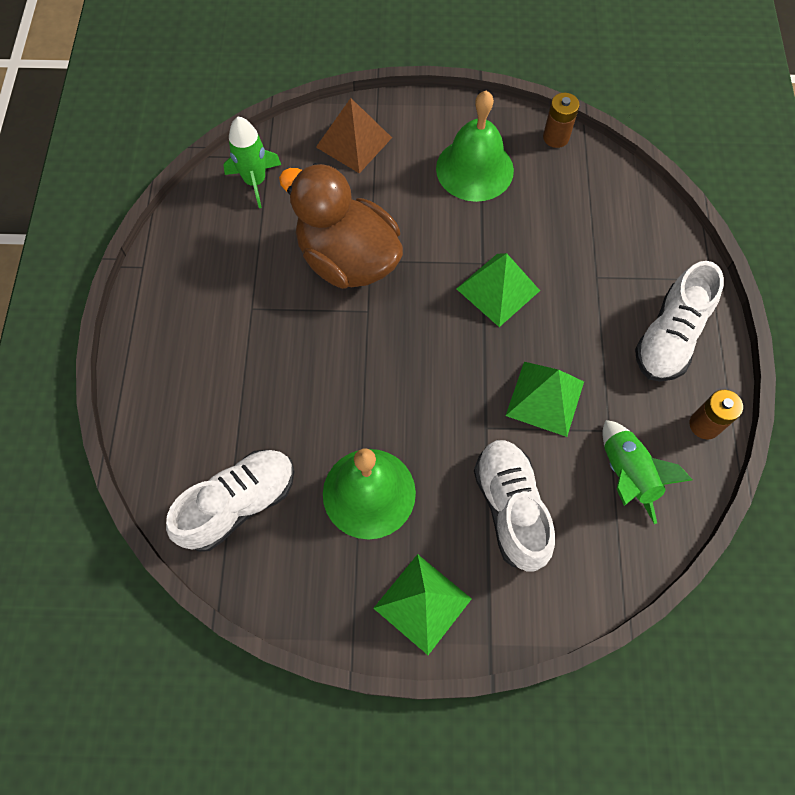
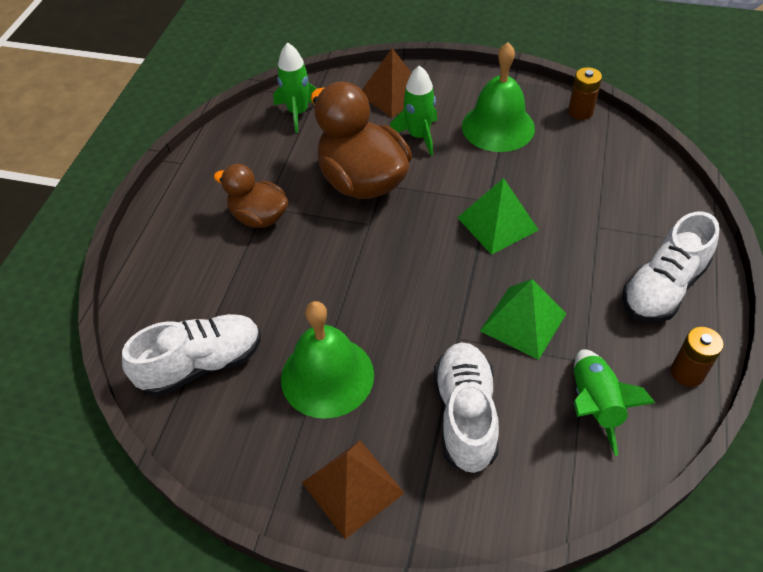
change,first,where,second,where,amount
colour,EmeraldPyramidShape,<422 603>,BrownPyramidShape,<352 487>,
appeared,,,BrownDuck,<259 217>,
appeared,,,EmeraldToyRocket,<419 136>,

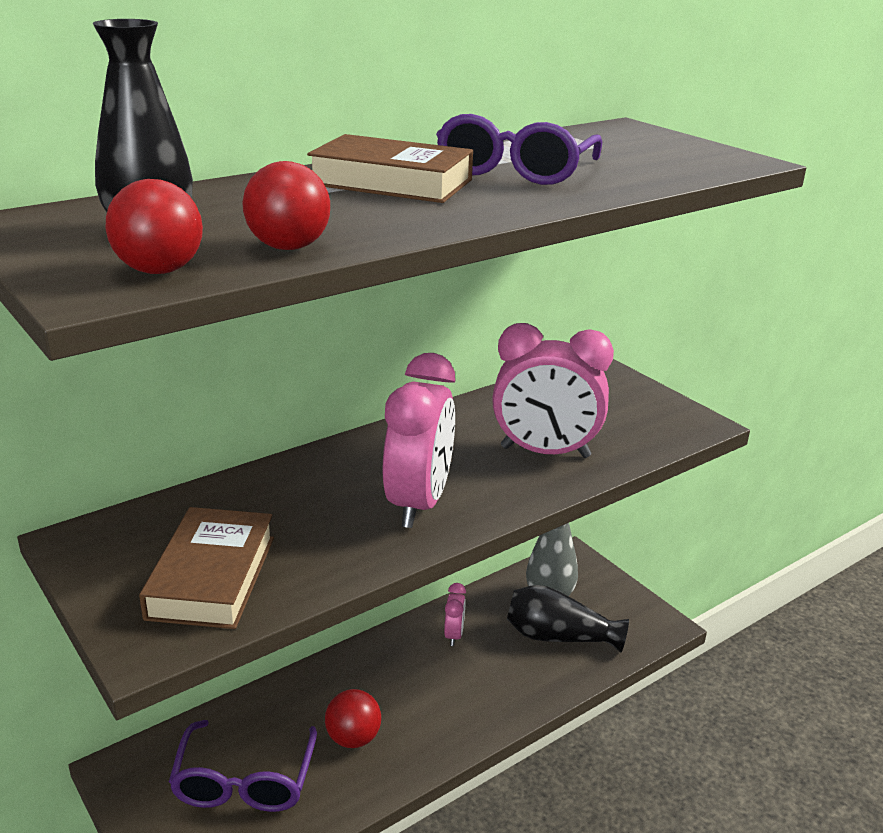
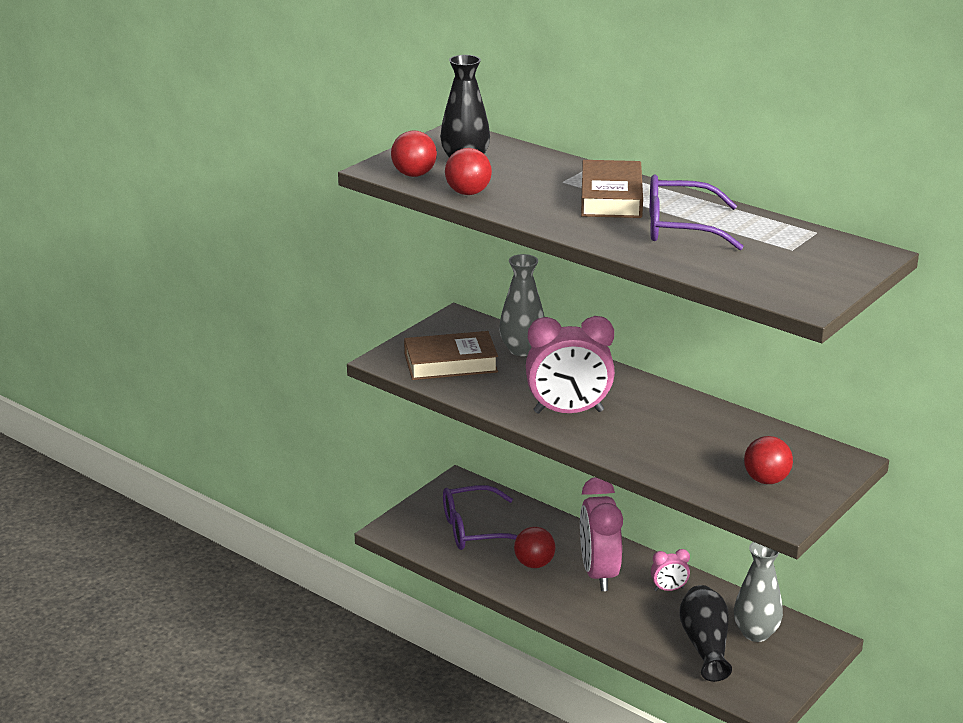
change,first,where,second,where,amount
relocated,RosyBedsideClock,<545 452>,,<599 574>,
appeared,,,GreyVase,<522 350>,
appeared,,,CrimsonBall,<766 480>,

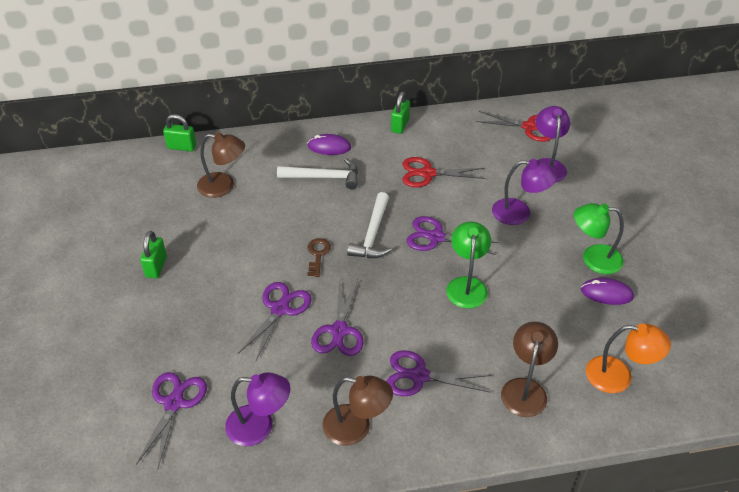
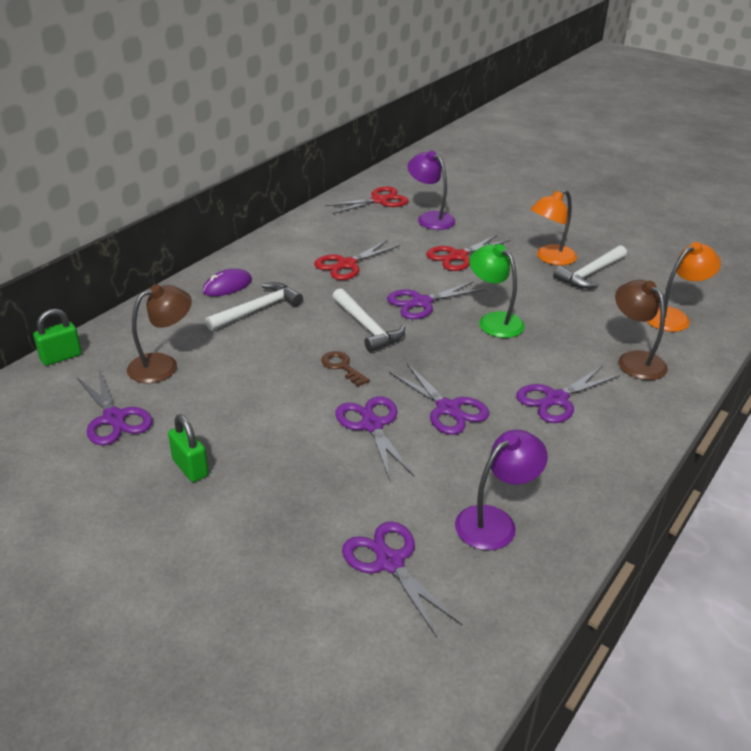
change,first,where,second,where,amount
missing,BrownReadingLamp,<356 428>,,,
missing,EmeraldLock,<400 125>,,,
exchanged,PurpleReadingLamp,<519 213>,CrimsonScissors,<458 256>,
colour,EmeraldReadingLamp,<593 258>,OrangeColouredReadingLamp,<550 258>,
exchanged,PurplePcMouse,<606 293>,SnowWhiteClawHammer,<590 274>,
appeared,,,PurpleScissors,<114 418>,

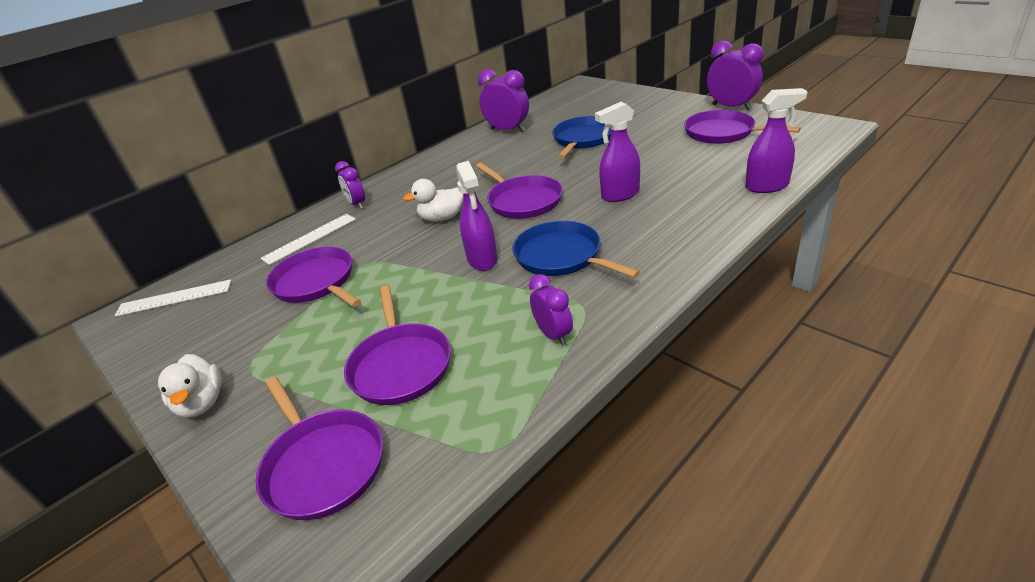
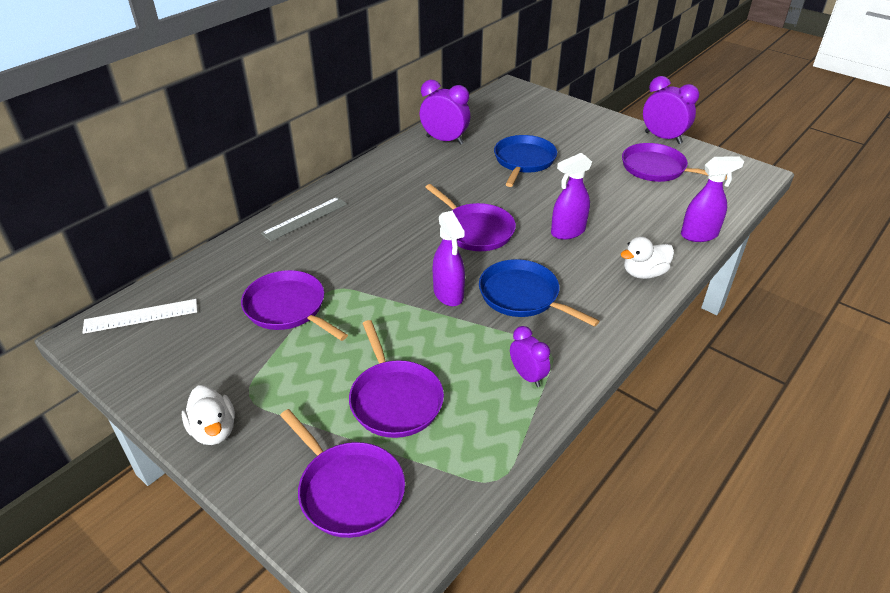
change,first,where,second,where,amount
missing,SnowWhiteRuler,<310 238>,,,
exchanged,PurpleBedsideClock,<357 204>,GreyRuler,<305 218>,
relocated,SnowWhiteDuck,<442 218>,,<644 273>,

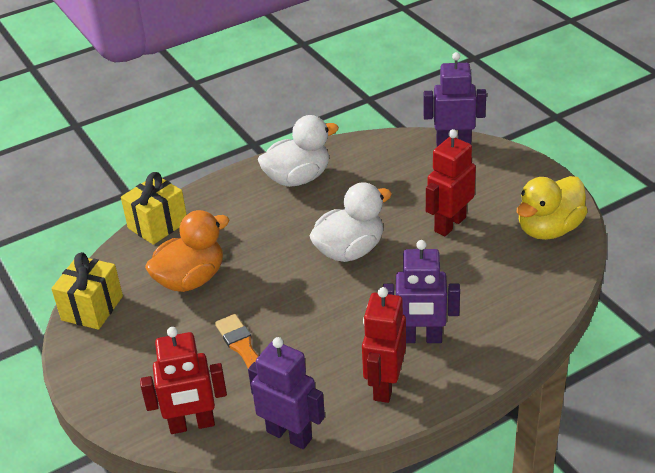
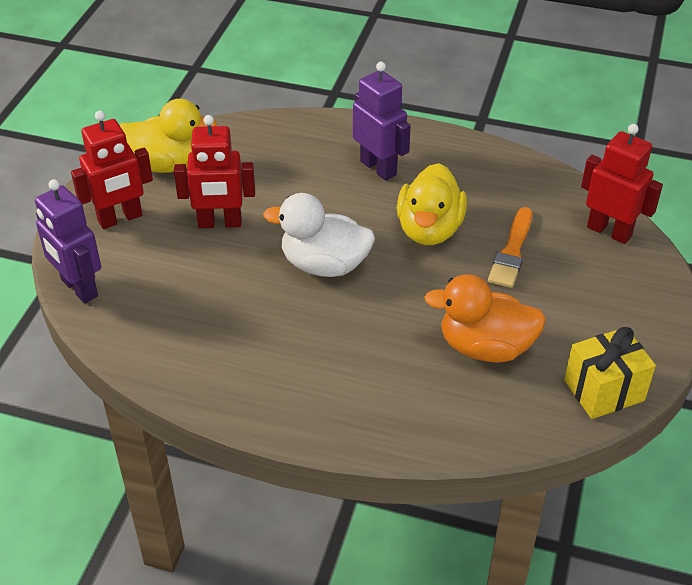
change,first,where,second,where,amount
missing,BrightYellowGift,<158 225>,,,
missing,PurpleRobotFigure,<289 435>,,,
missing,SnowWhiteDuck,<298 178>,,,
relocated,CrimsonRobotFigure,<384 385>,,<120 218>,
appeared,,,BrightYellowDuck,<429 230>,

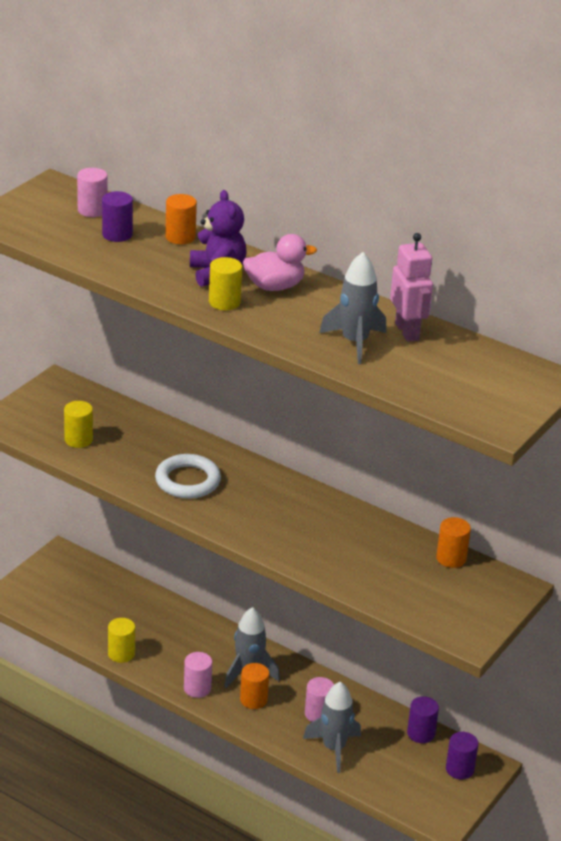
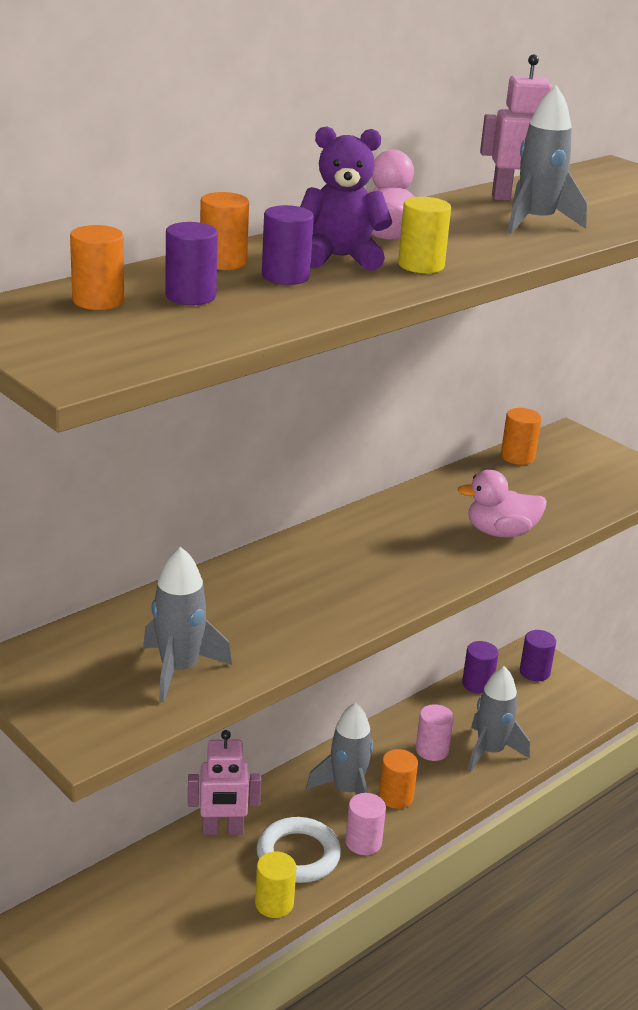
change,first,where,second,where,amount
exchanged,BrightYellowCylinderShape,<78 440>,GreyToyRocket,<179 670>,
colour,RosyCylinderShape,<92 210>,OrangeColouredCylinderShape,<98 301>,
relocated,SnowWhiteHoop,<187 481>,,<298 855>,
appeared,,,RosyRobotFigure,<222 830>,
appeared,,,PurpleCylinderShape,<285 276>,
appeared,,,RosyDuck,<500 532>,

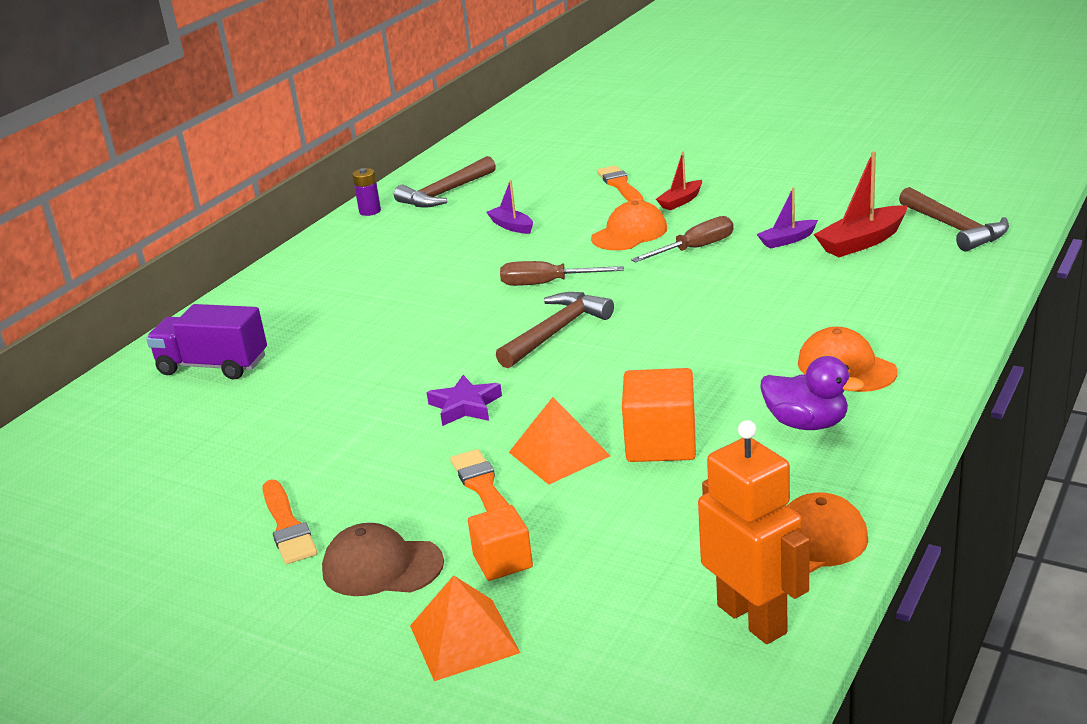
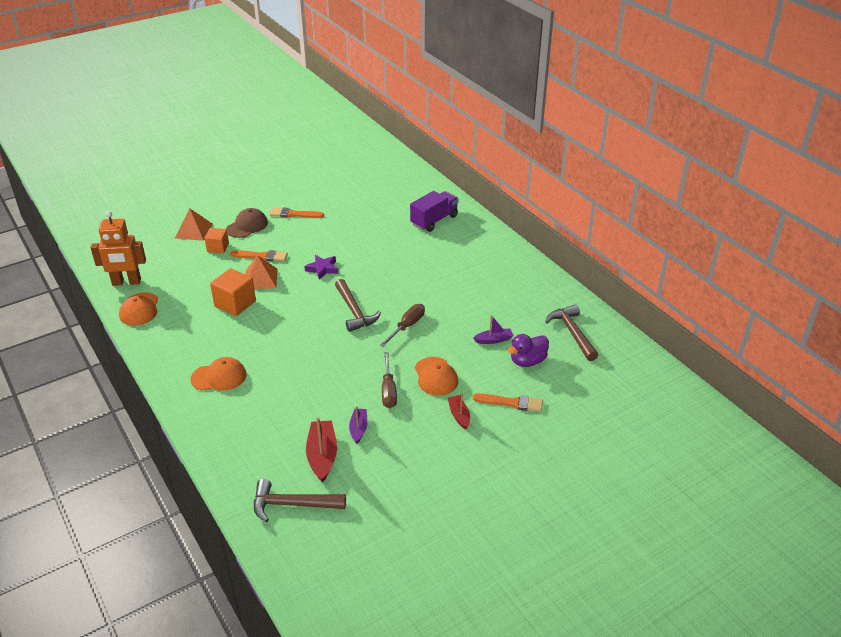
change,first,where,second,where,amount
missing,PurplePowerCell,<370 211>,,,
relocated,PurpleDuck,<806 424>,,<527 361>,

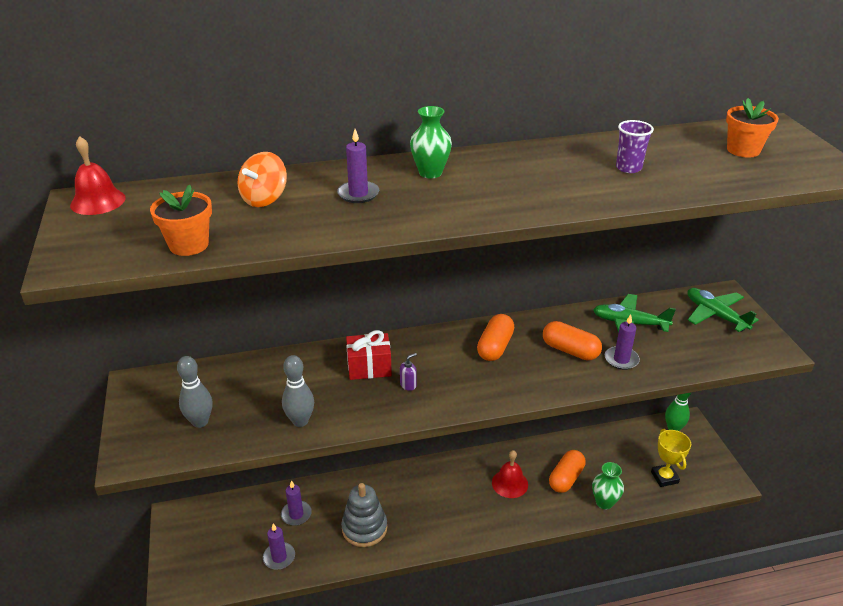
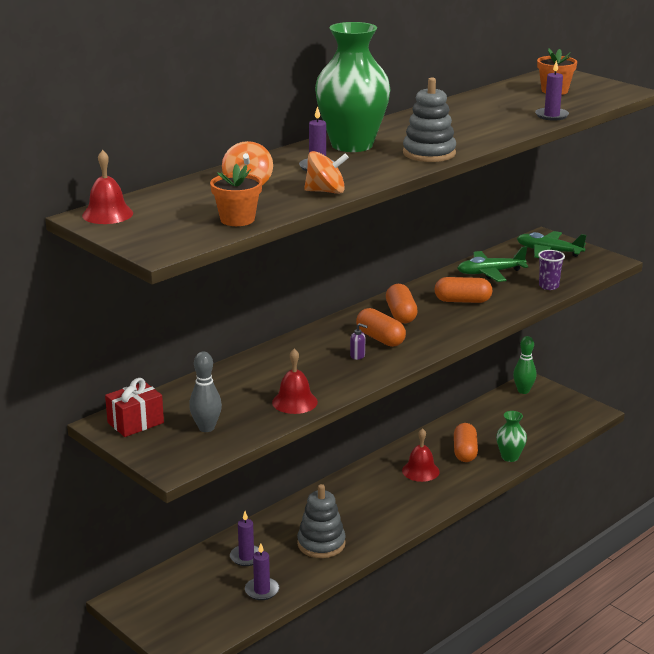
change,first,where,second,where,amount
exchanged,GreySkittle,<300 421>,CrimsonSchoolBell,<294 402>,
relocated,CrimsonGift,<369 367>,,<135 423>,
spun,PurpleSoapDispenser,<408 385>,,<357 356>,90 degrees clockwise
size,EmeraldVase,<430 173>,,<352 145>,x2.03
relocated,PurpleWaxCandle,<621 359>,,<551 116>,
relocated,PurpleTumbler,<628 168>,,<548 286>,
missing,BrightYellowTrophy,<664 477>,,,
appeared,,,OrangeColouredToyTop,<326 191>,
appeared,,,OrangeColouredPill,<380 338>,
appeared,,,GreyRingStacker,<429 153>,

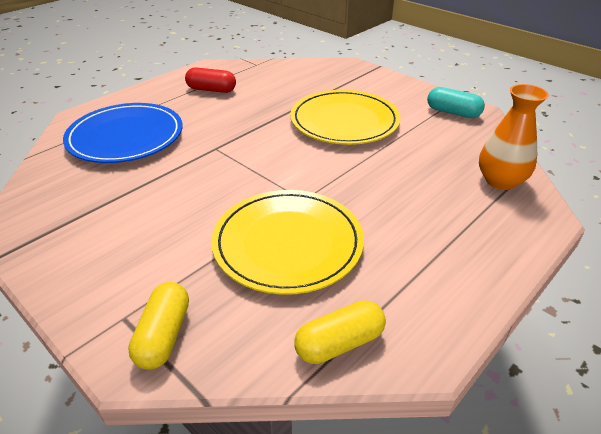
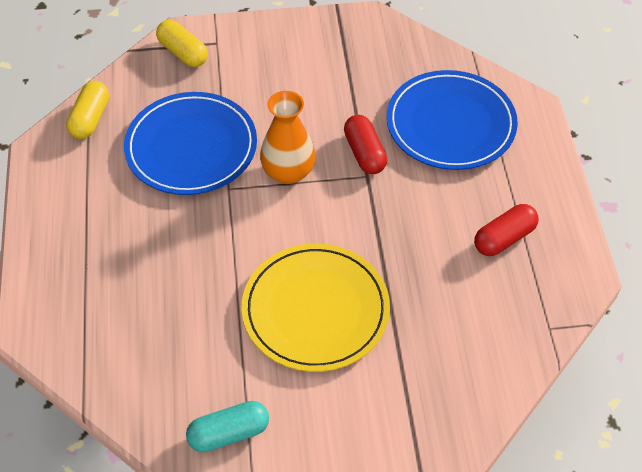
change,first,where,second,where,amount
colour,BrightYellowPlate,<288 243>,RoyalBluePlate,<191 147>,
relocated,OrangeColouredVase,<500 181>,,<288 172>,
appeared,,,CrimsonPill,<364 153>,

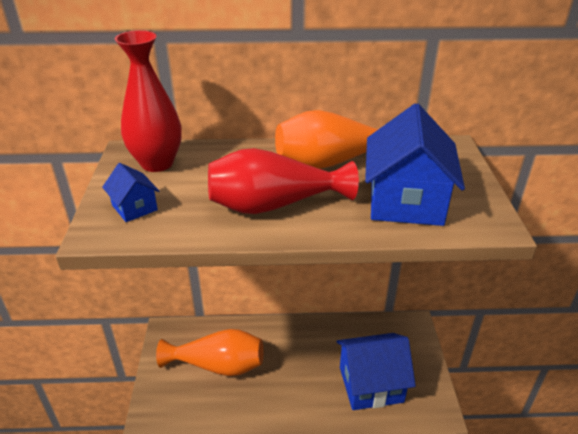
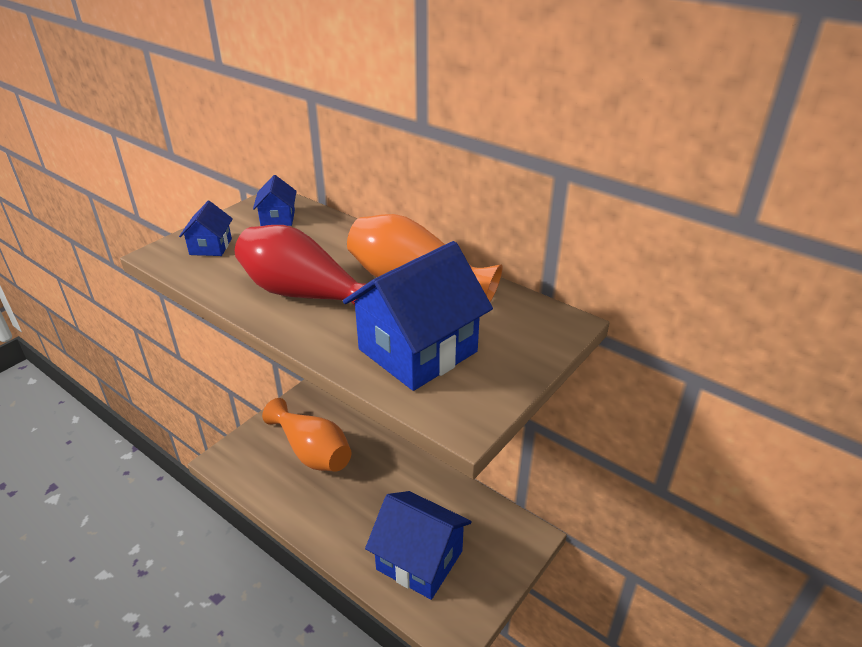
change,first,where,second,where,amount
exchanged,CrimsonVase,<157 163>,RoyalBlueHouse,<278 218>,

